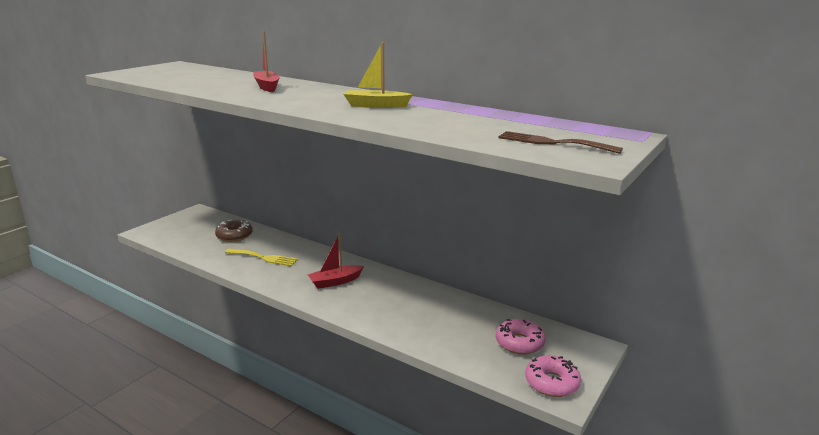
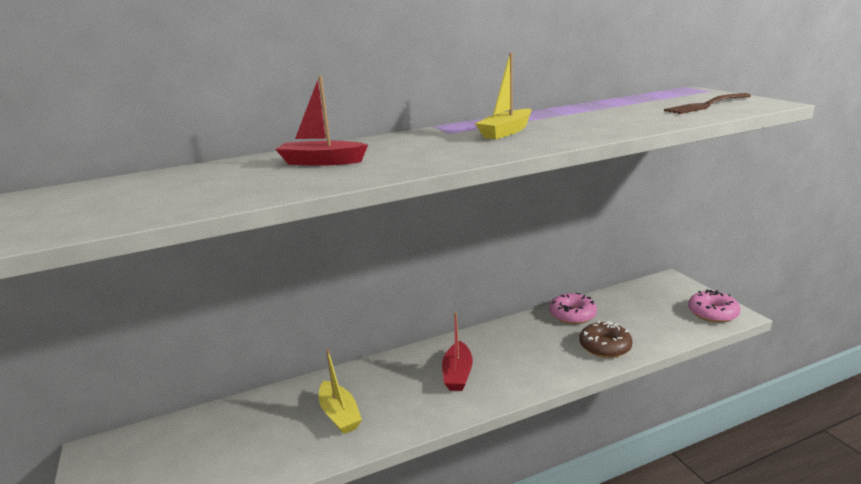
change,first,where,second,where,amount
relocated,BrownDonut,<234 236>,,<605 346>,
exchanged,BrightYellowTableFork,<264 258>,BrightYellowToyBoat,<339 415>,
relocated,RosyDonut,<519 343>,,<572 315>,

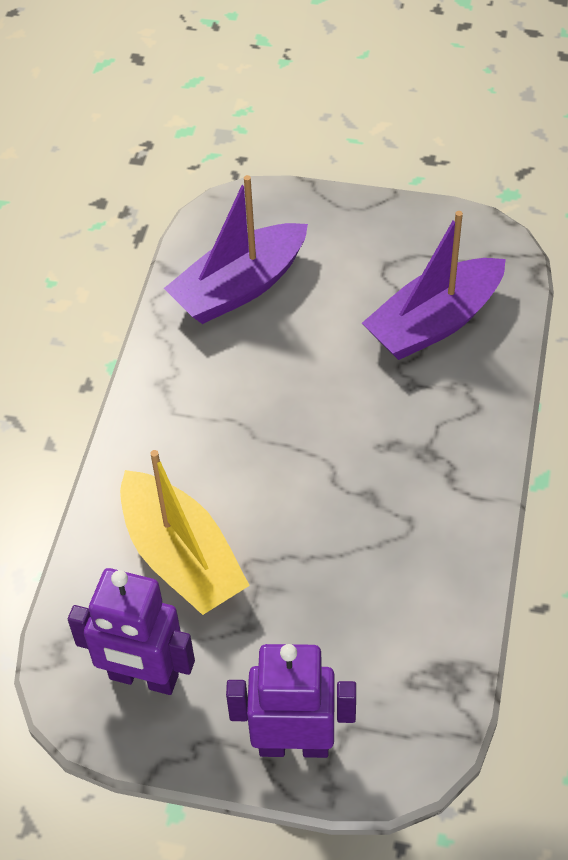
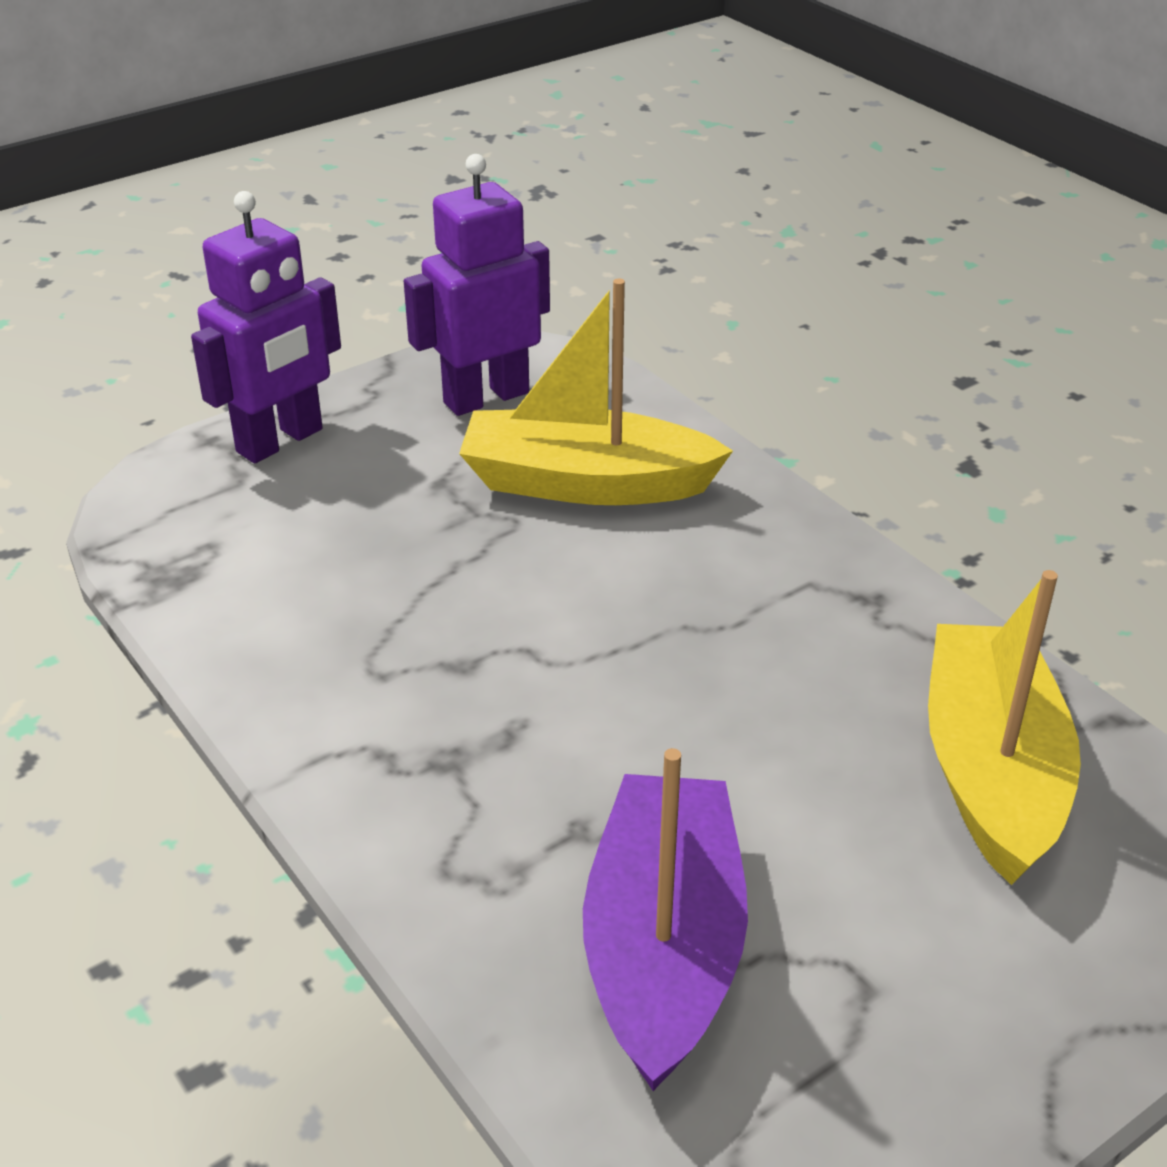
change,first,where,second,where,amount
colour,PurpleToyBoat,<239 287>,BrightYellowToyBoat,<991 771>,

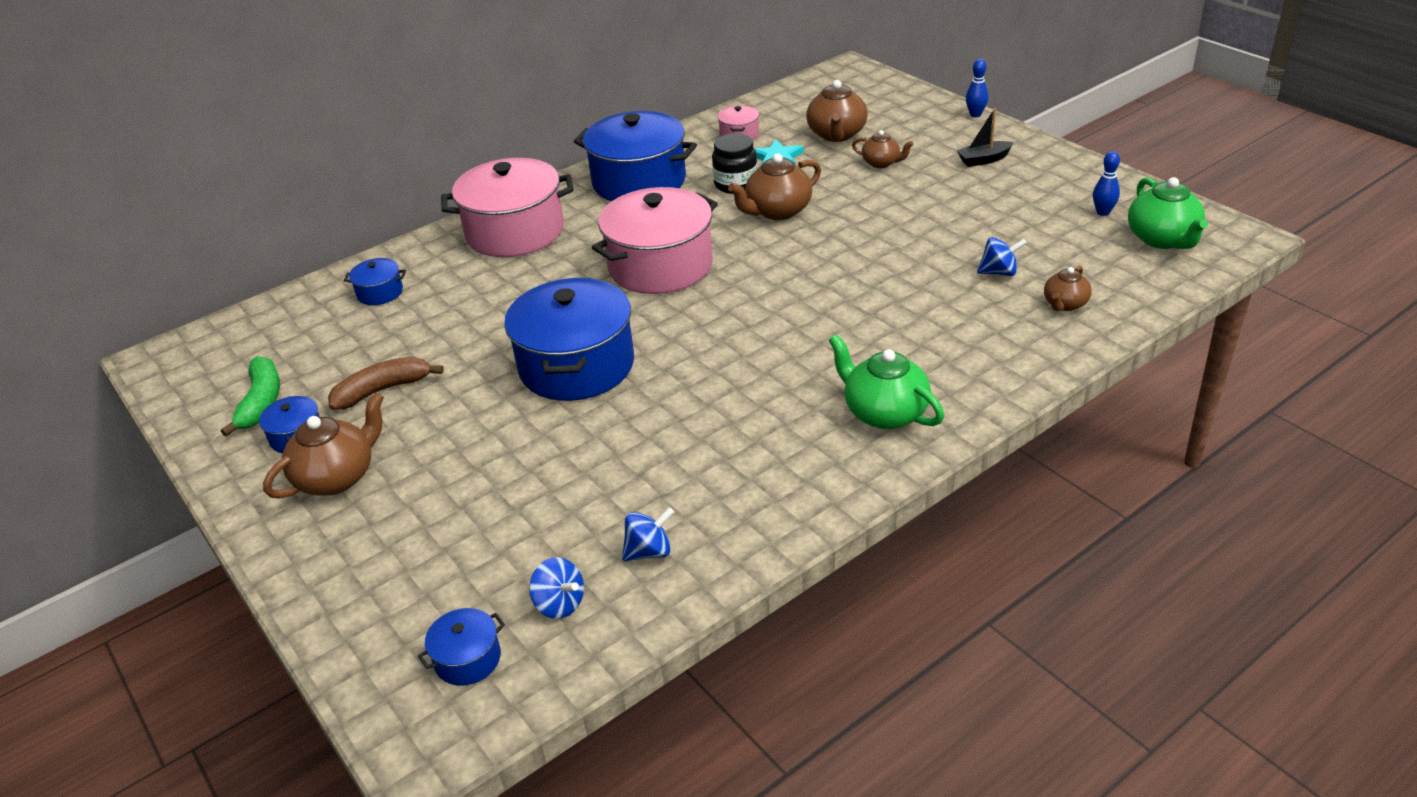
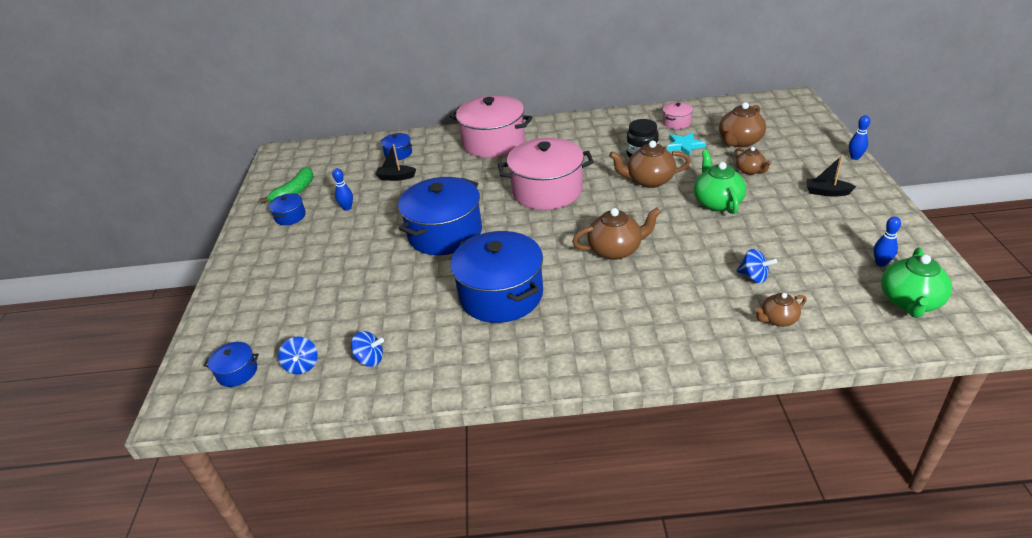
change,first,where,second,where,amount
relocated,BrownTeapot,<337 477>,,<616 250>,
exchanged,BrownToyBanana,<383 390>,RoyalBlueSkittle,<347 208>,
relocated,RoyalBluePot,<639 181>,,<501 295>,
relocated,EmeraldTeapot,<884 412>,,<717 202>,
appeared,,,JetBlackToyBoat,<396 177>,

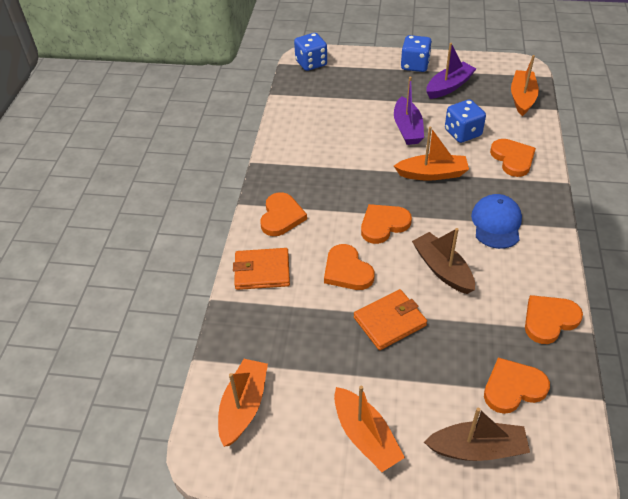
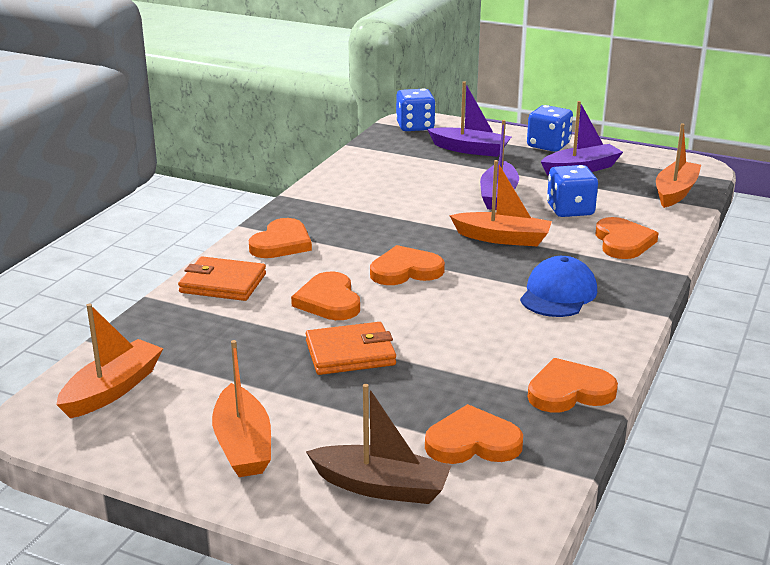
change,first,where,second,where,amount
missing,BrownToyBoat,<442 269>,,,
appeared,,,PurpleToyBoat,<470 150>,

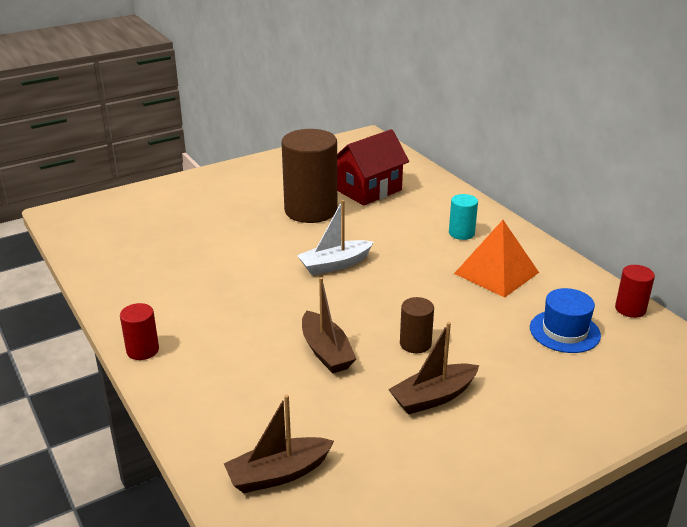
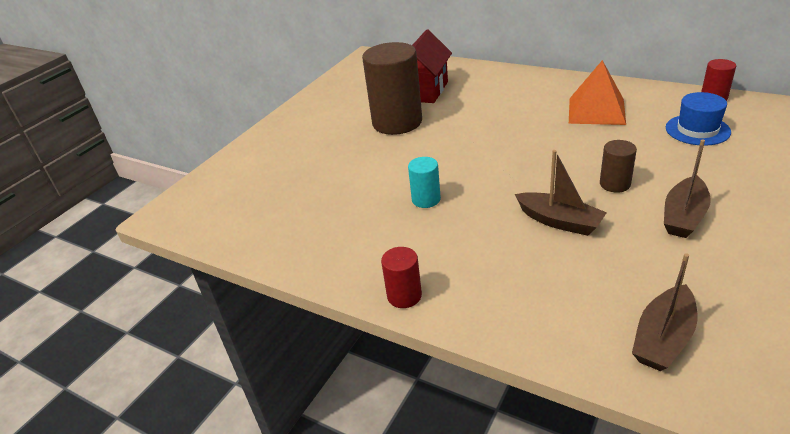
change,first,where,second,where,amount
missing,SnowWhiteToyBoat,<335 265>,,,
relocated,AquaCylinderShape,<461 233>,,<426 199>,

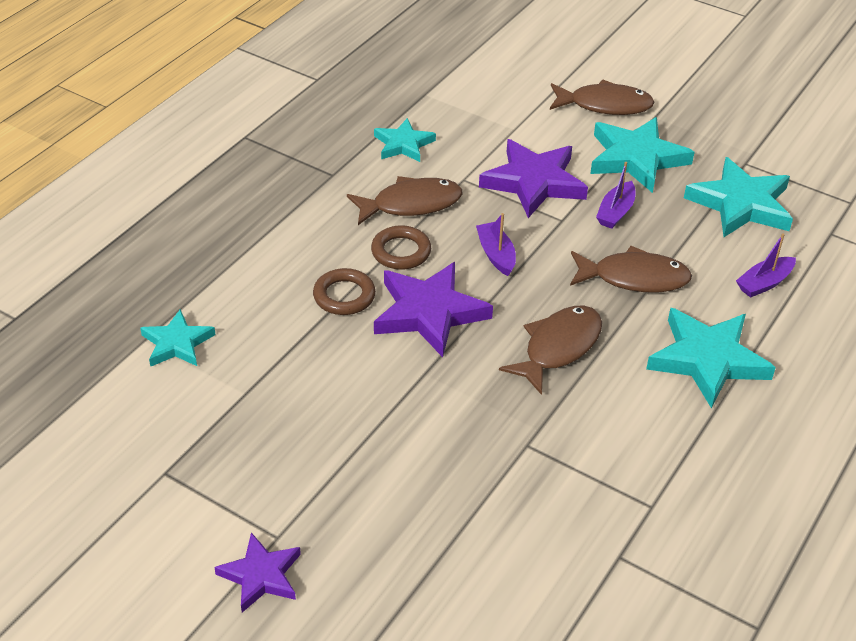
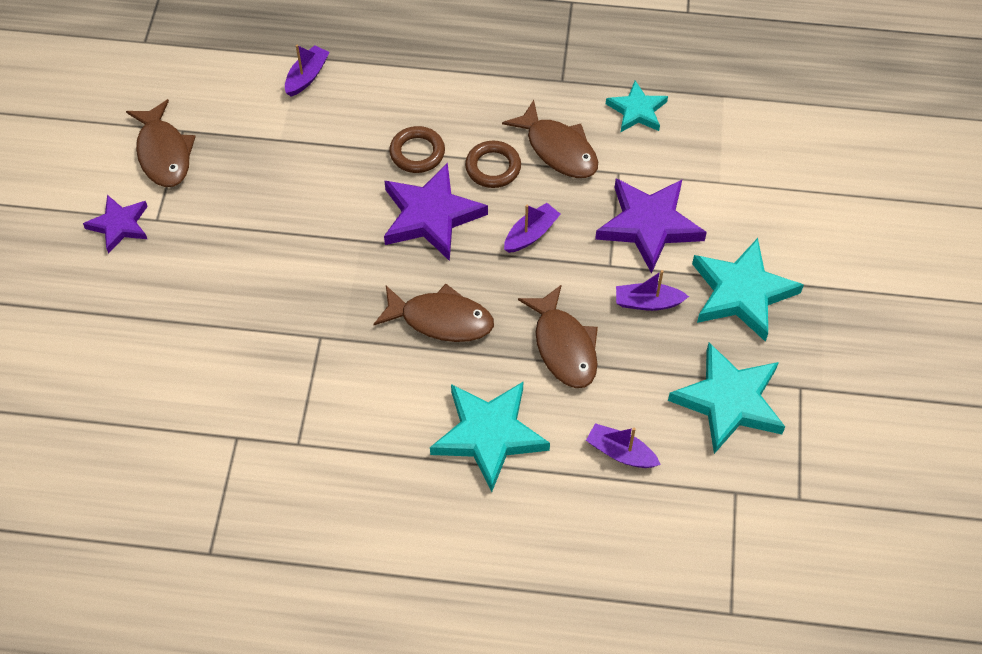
change,first,where,second,where,amount
exchanged,AquaStar,<177 343>,PurpleToyBoat,<307 76>,
relocated,BrownToyFish,<605 105>,,<163 153>,

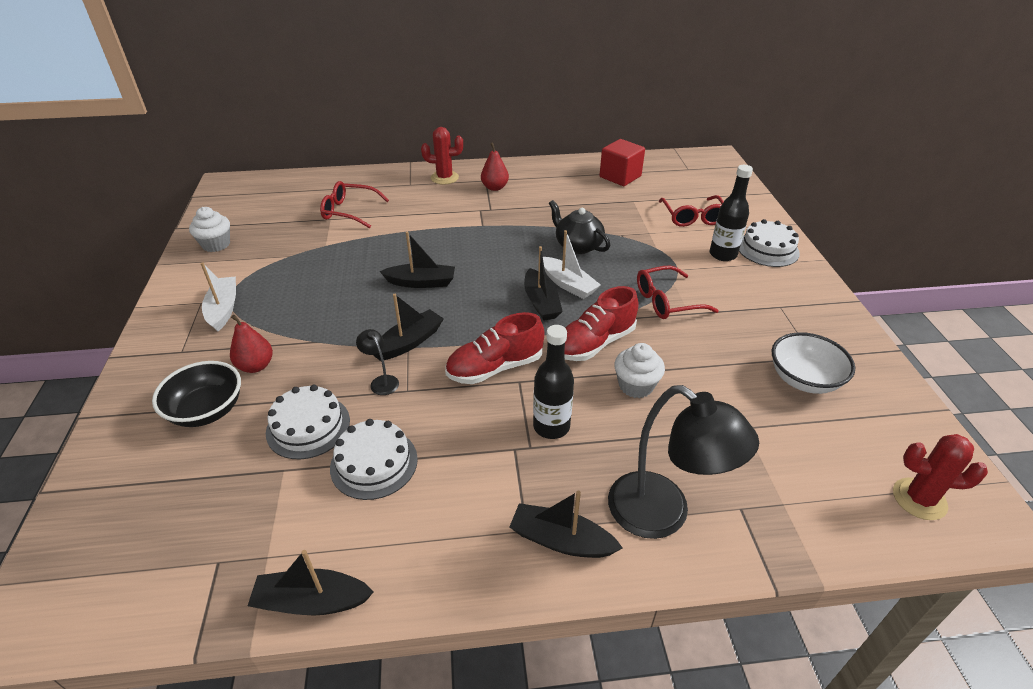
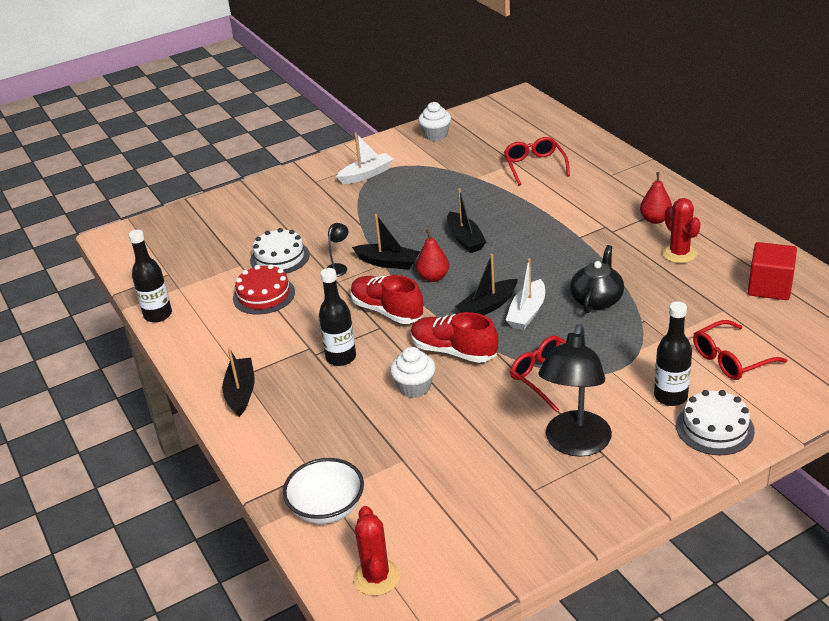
change,first,where,second,where,amount
missing,JetBlackDeepDish,<207 410>,,,
relocated,CrimsonPearFruit,<256 366>,,<433 277>,
exchanged,JetBlackToyBoat,<312 601>,JetBlackDrinkBottle,<158 315>,
colour,SnowWhiteCake,<374 463>,CrimsonCake,<264 295>,
relocated,CrimsonPricklyPlant,<444 178>,,<679 253>,
relocated,JetBlackReadingLamp,<662 515>,,<575 444>,
relocated,SnowWhiteDeepDish,<803 379>,,<327 508>,

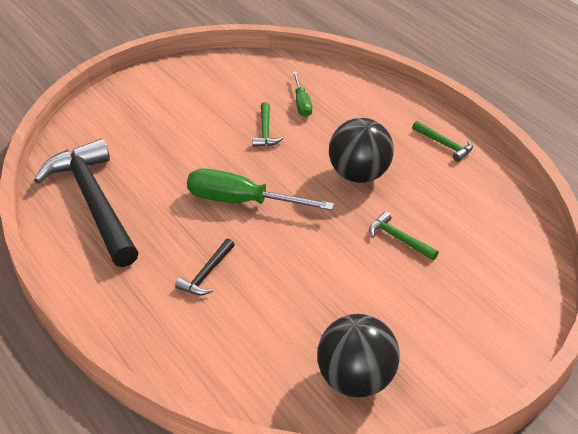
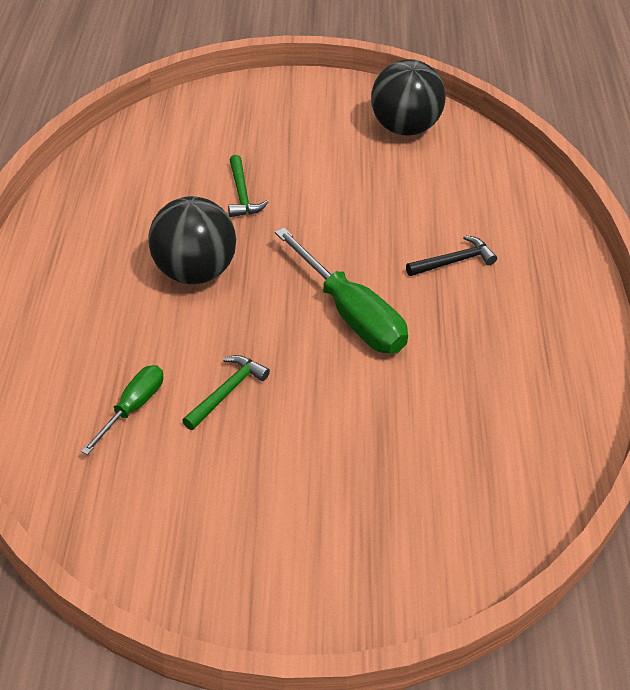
change,first,where,second,where,amount
missing,JetBlackClawHammer,<94 202>,,,
missing,EmeraldClawHammer,<445 145>,,,

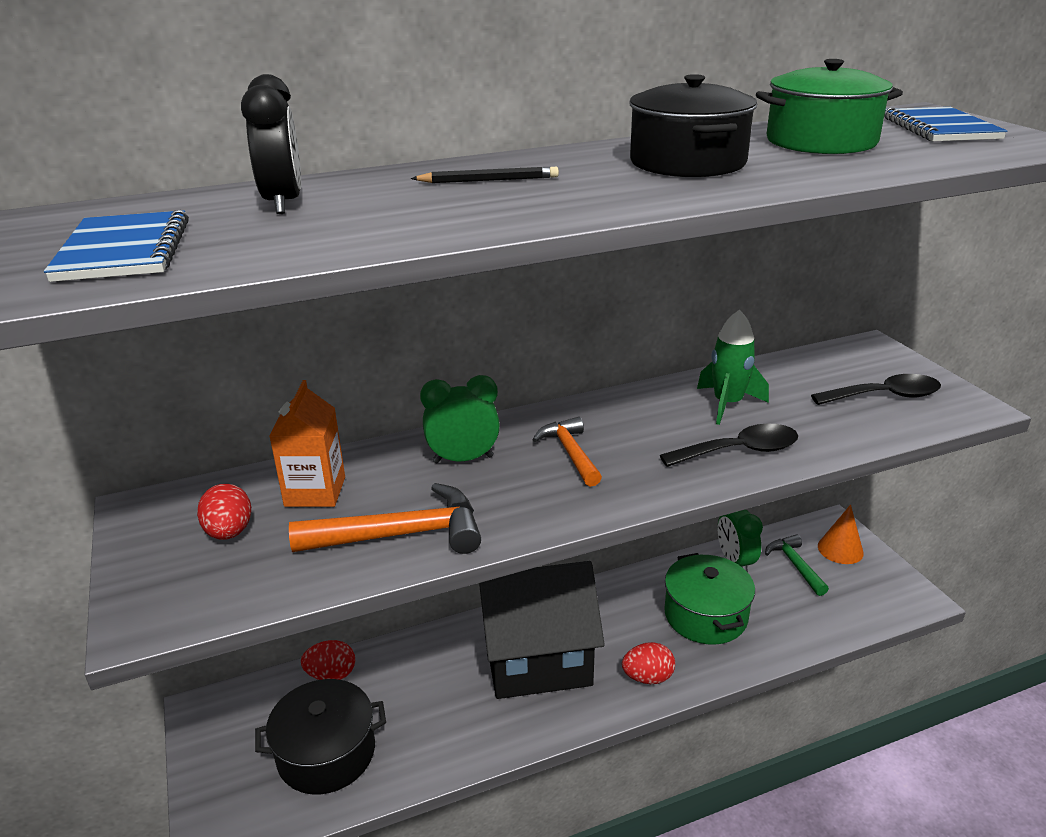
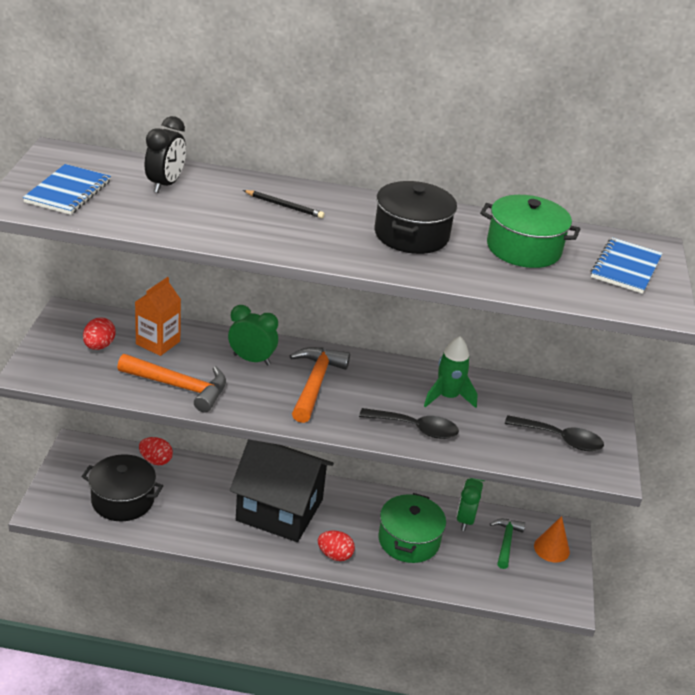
change,first,where,second,where,amount
size,OrangeColouredClawHammer,<570 453>,,<315 383>,x1.54

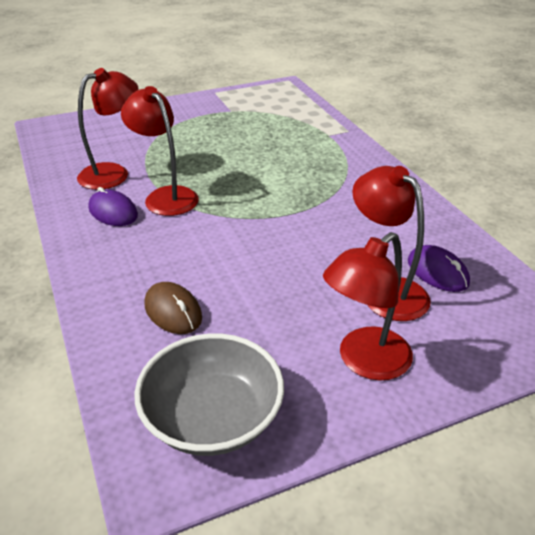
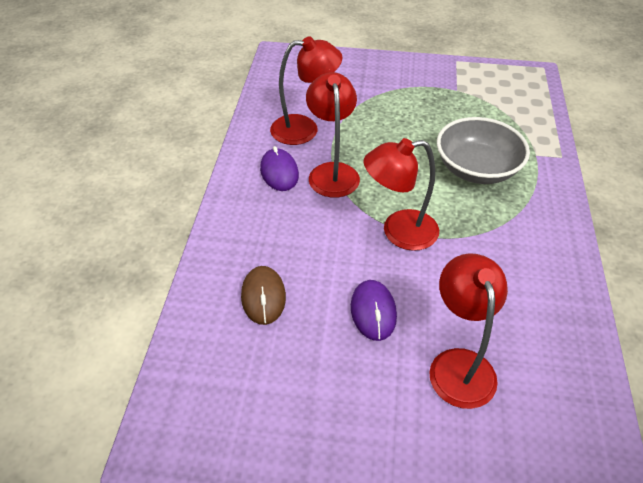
change,first,where,second,where,amount
relocated,GreyDeepDish,<212 418>,,<476 169>,
relocated,CrimsonReadingLamp,<364 362>,,<398 232>,
relocated,PurplePcMouse,<437 272>,,<373 311>,

